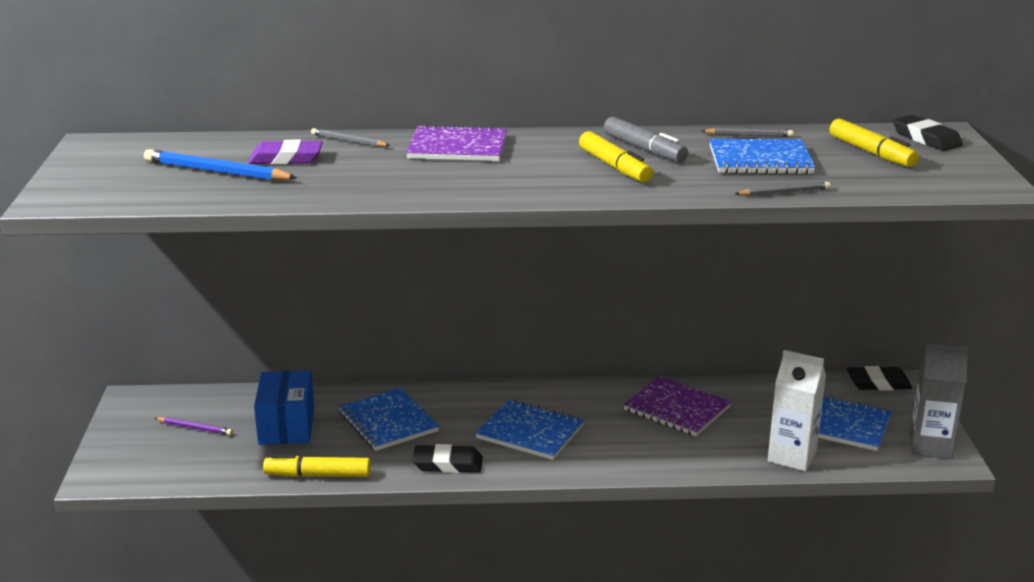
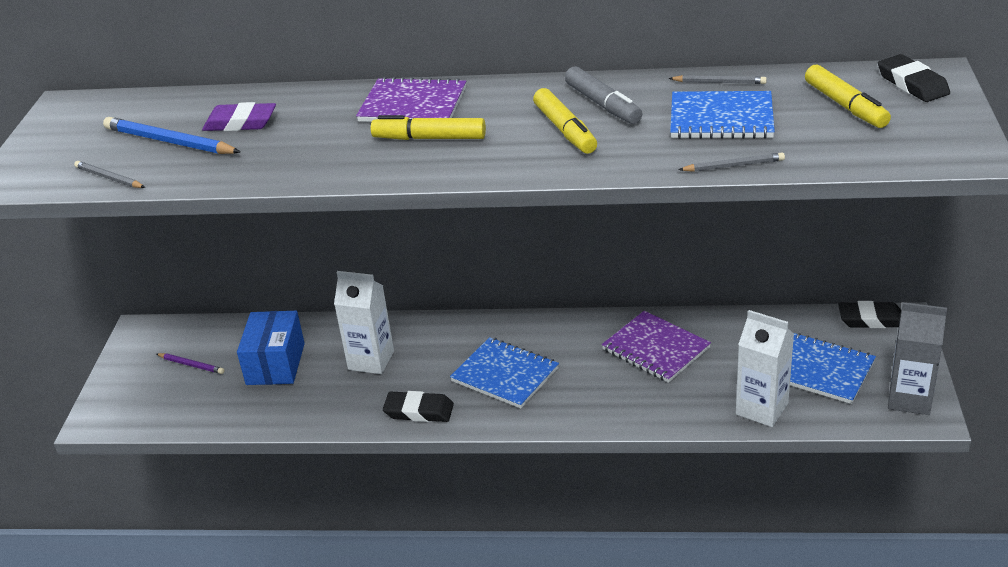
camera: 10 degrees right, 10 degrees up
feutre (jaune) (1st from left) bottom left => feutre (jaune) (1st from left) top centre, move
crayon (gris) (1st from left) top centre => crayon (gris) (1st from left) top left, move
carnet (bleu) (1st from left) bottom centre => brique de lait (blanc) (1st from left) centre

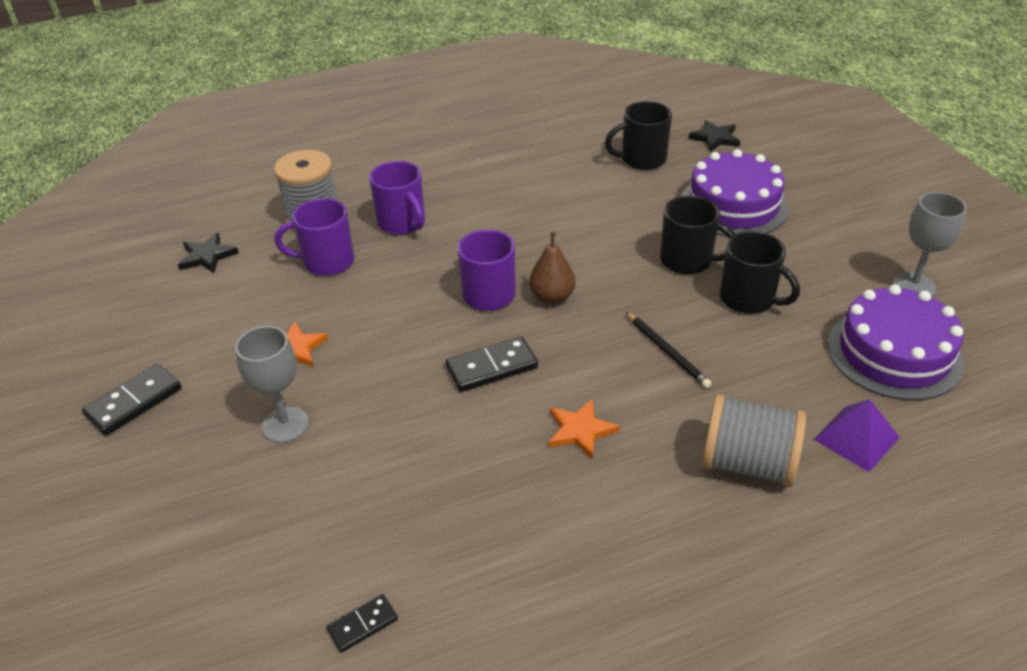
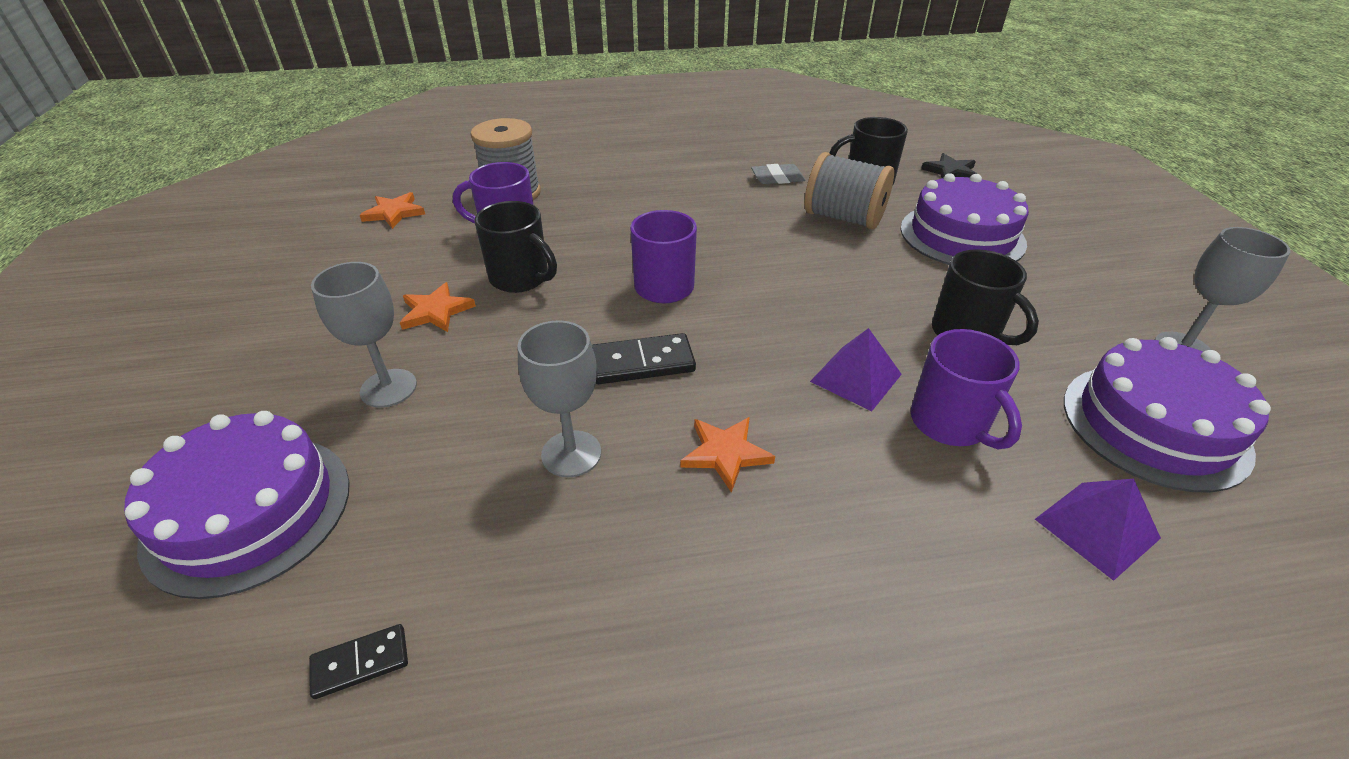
camera: 10 degrees right, 0 degrees up
domino (noir) (1st from left) middle left => nothing
poire (marron) centre => nothing
nothing => gâteau (violet) (1st from left) middle left
nothing => verre à pied (gris) (2nd from left) centre
nothing => gomme (gris) top centre
tasse (violet) (2nd from left in the first image) top centre => tasse (violet) (3rd from left) middle right, move
tasse (noir) (2nd from left in the first image) middle right => tasse (noir) (1st from left) top centre, move
bobine (gris) (2nd from left) middle right => bobine (gris) (2nd from left) top centre, move
crayon (noir) centre => pyramide (violet) (1st from left) centre
étoile (noir) (1st from left) middle left => étoile (orange) (1st from left) top left

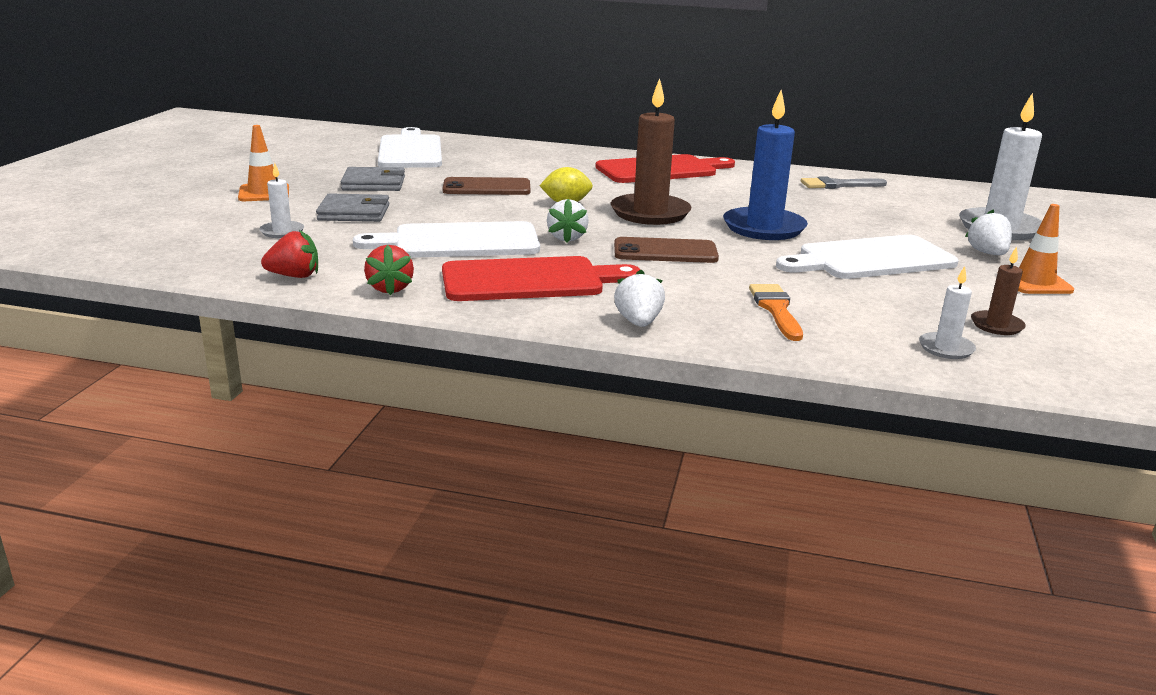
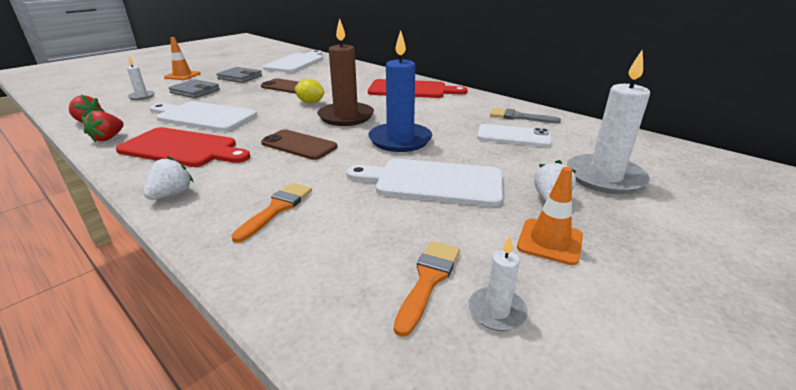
camera: 30 degrees right, 5 degrees up
fraise (blanc) (1st from left) top centre => nothing
nothing => téléphone (blanc) centre
bougie (blanc) (2nd from left) middle right => bougie (blanc) (2nd from left) bottom centre, move
bougie (marron) (2nd from left) middle right => pinceau (orange) (2nd from left) bottom centre

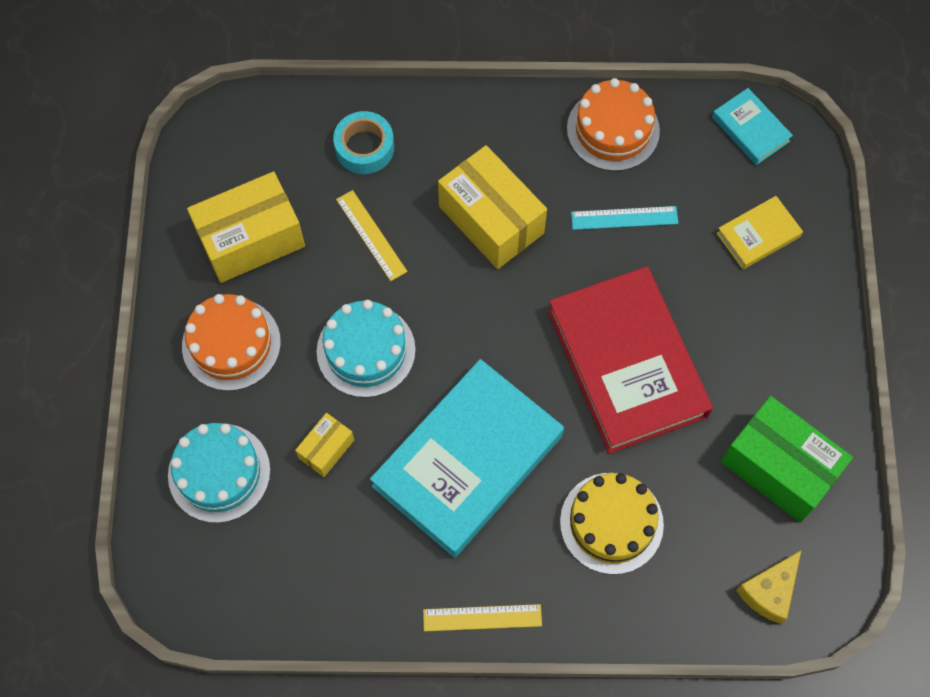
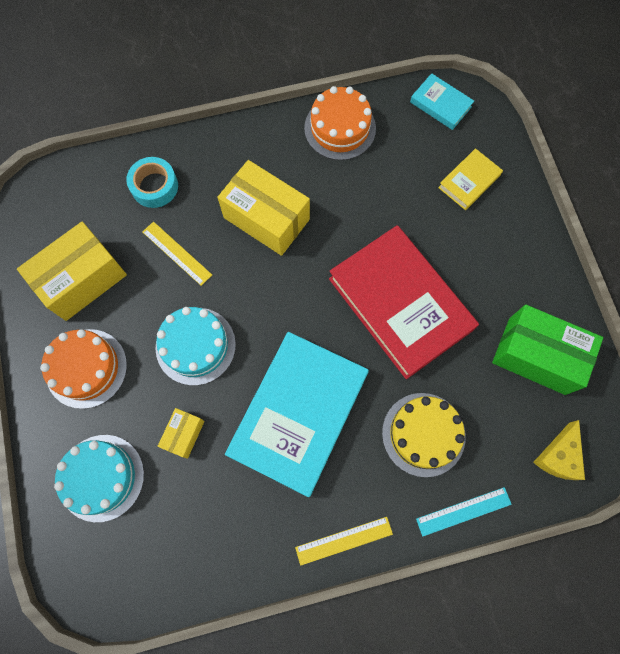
camera: 15 degrees left, 5 degrees up
règle (turquoise) top right => règle (turquoise) bottom right, move

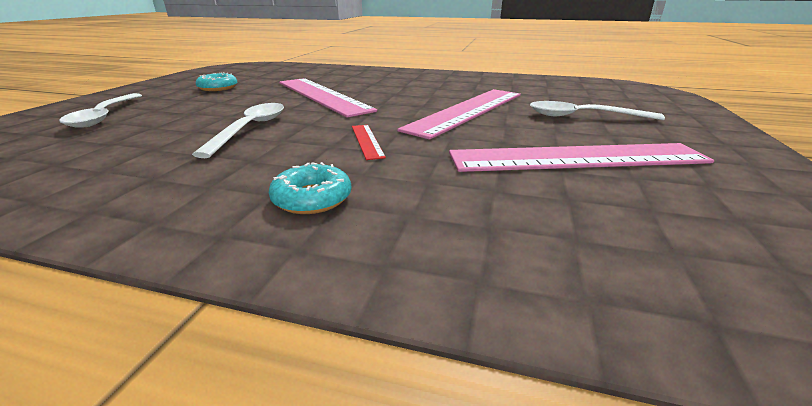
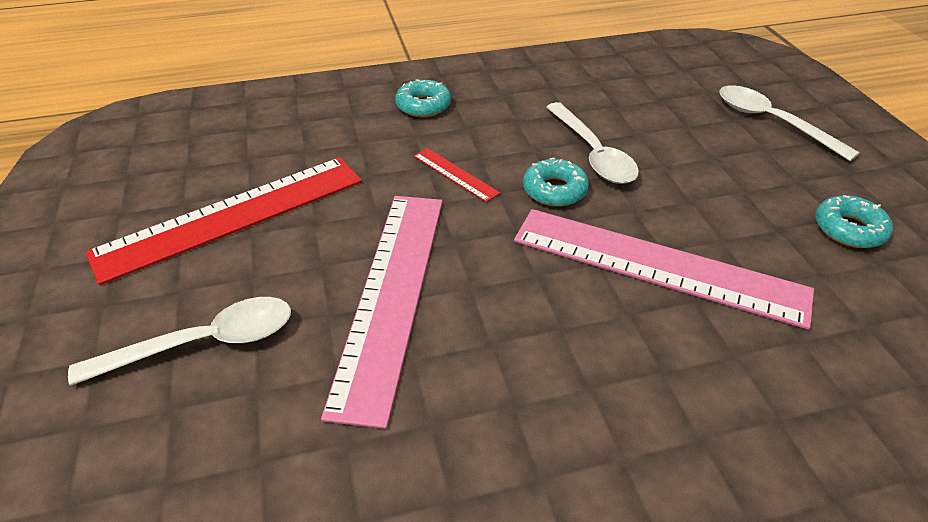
camera: 150 degrees right, 15 degrees up
nothing => beignet (turquoise) (2nd from left) centre
règle (rose) (3rd from left) middle right => règle (rouge) (1st from left) middle left

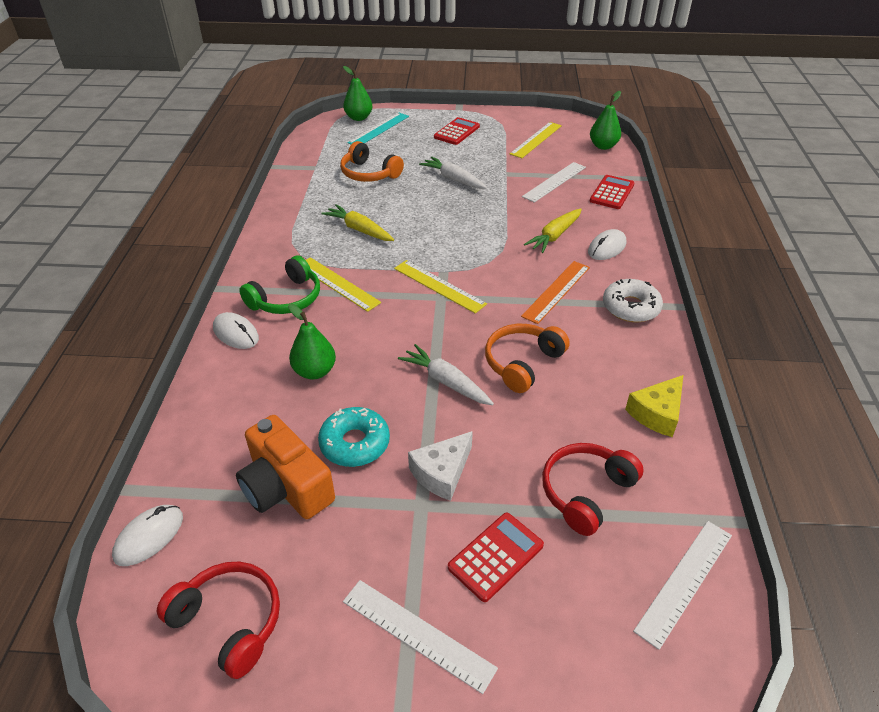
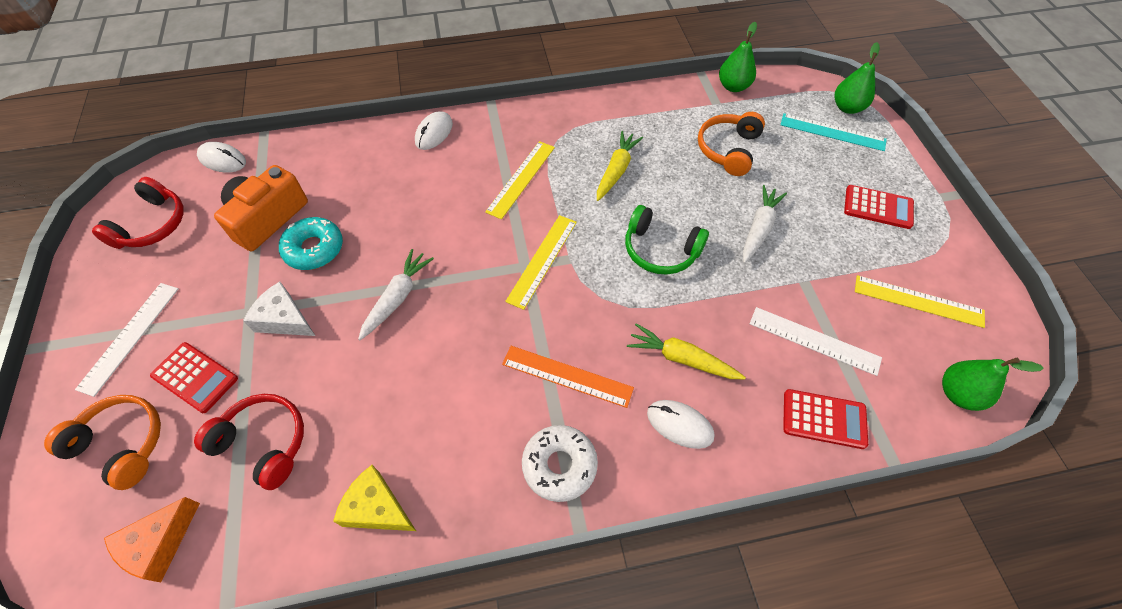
camera: 75 degrees right, 15 degrees up
casque audio (vert) middle left => casque audio (vert) centre, move
poire (vert) (1st from left) centre => poire (vert) (1st from left) top centre, move
casque audio (orange) (2nd from left in the first image) centre => casque audio (orange) (1st from left) bottom left, move
règle (blanc) (3rd from left) bottom right => fromage (orange) bottom left

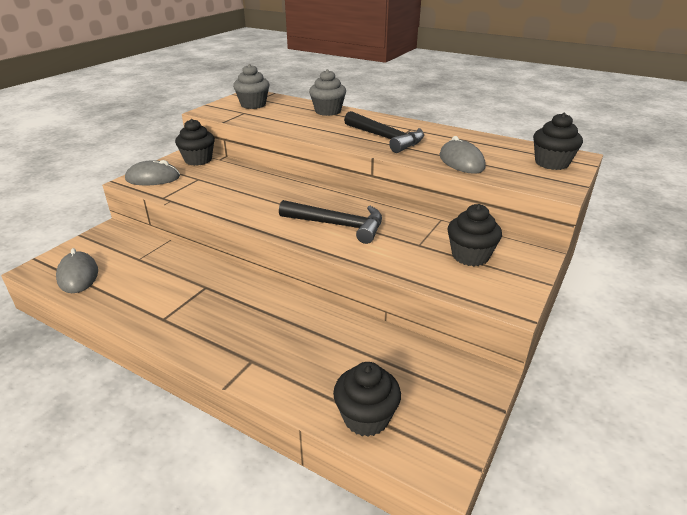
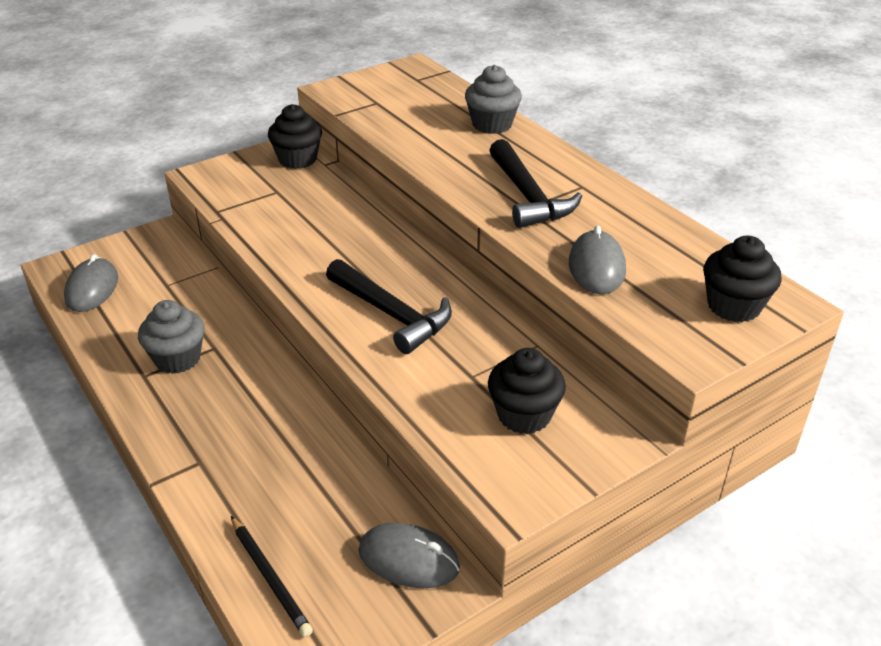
camera: 25 degrees right, 5 degrees up
souris (gris) (2nd from left) middle left => souris (gris) (2nd from left) bottom centre, move
muffin (gris) (1st from left) top centre => muffin (gris) (1st from left) middle left, move
muffin (noir) (2nd from left) bottom centre => crayon (noir) bottom left

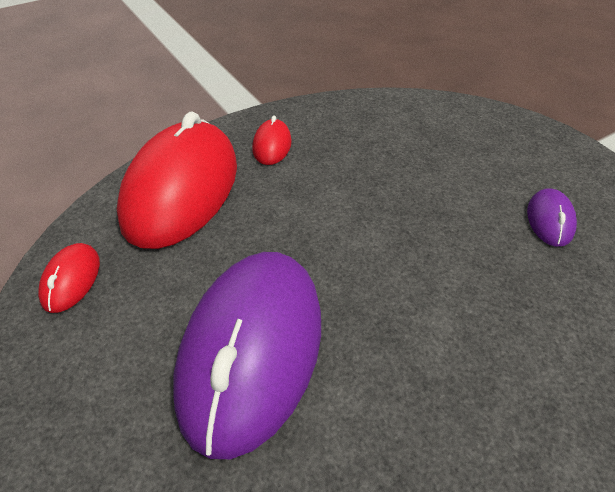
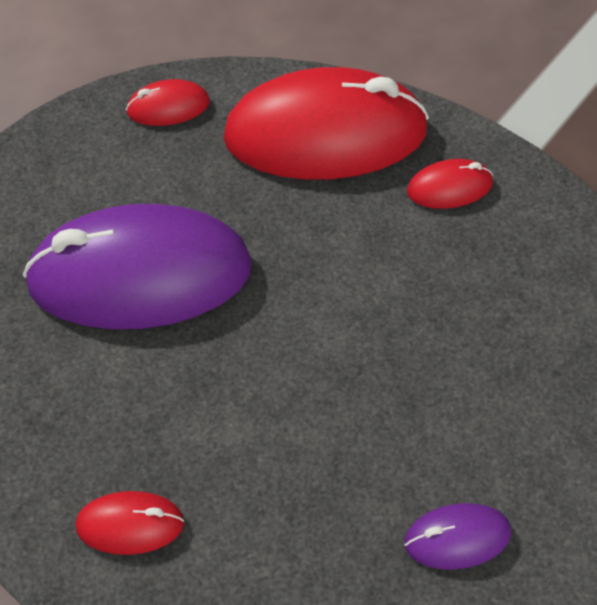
camera: 70 degrees right, 10 degrees up
nothing => souris (rouge) (1st from left) bottom left

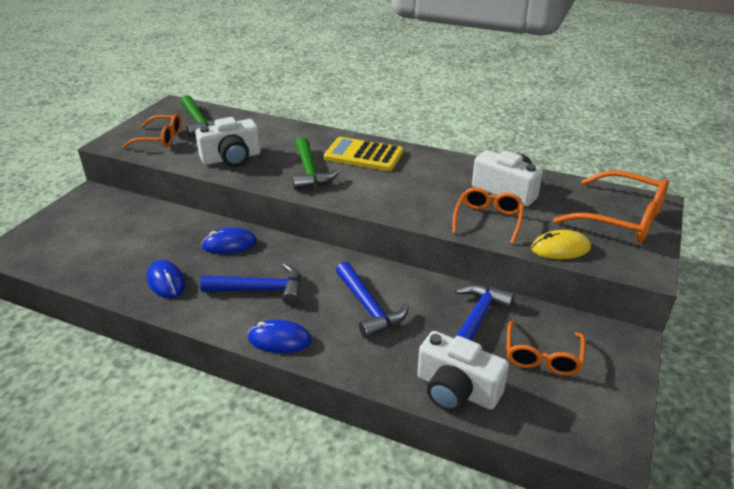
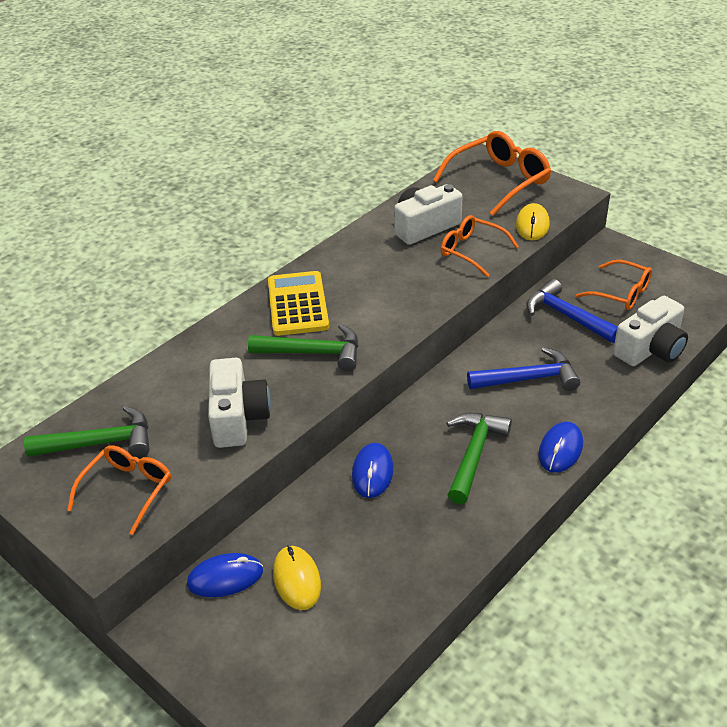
camera: 70 degrees left, 5 degrees up
nothing => souris (jaune) (1st from left) bottom centre
souris (bleu) (1st from left) middle left => souris (bleu) (1st from left) bottom left, move
marteau (bleu) (1st from left) centre => marteau (vert) (3rd from left) centre
calculatrice (jaune) top centre => calculatrice (jaune) centre, 135 degrees clockwise

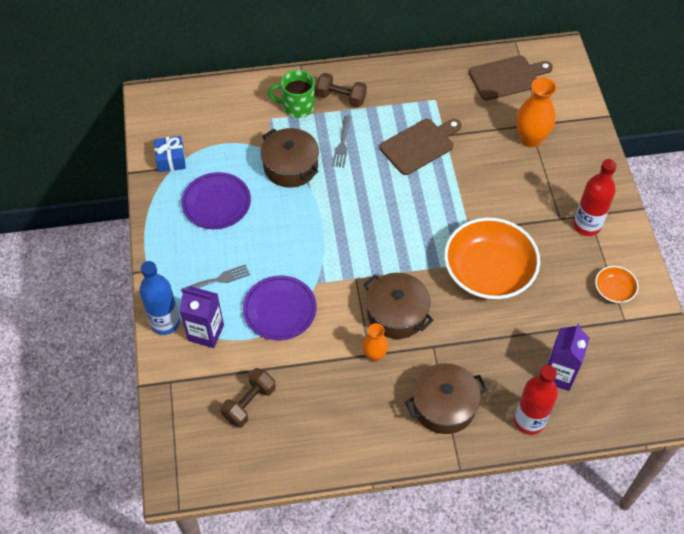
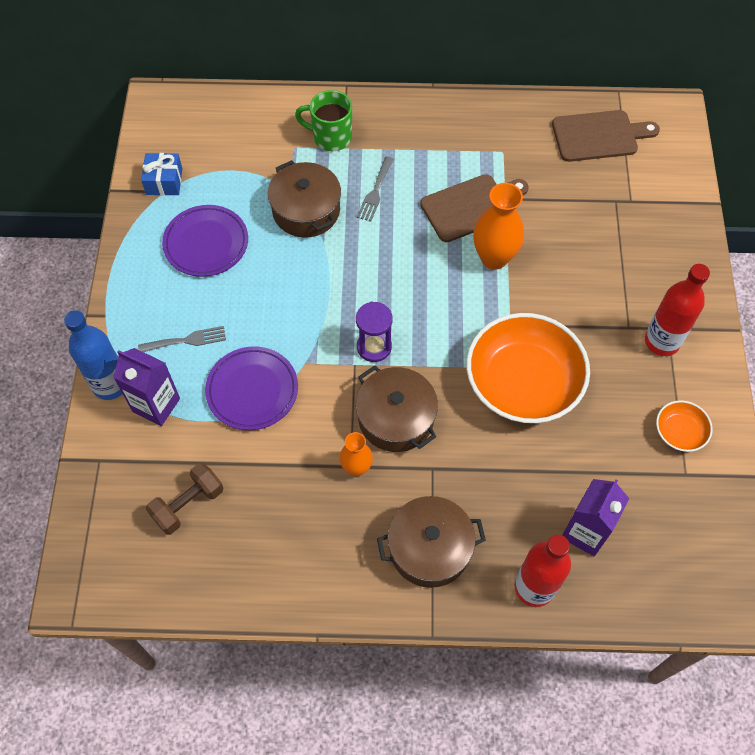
camera: 10 degrees right, 5 degrees up
haltère (marron) (2nd from left) top centre => nothing
nothing => sablier (violet) centre
vase (orange) (2nd from left) top right => vase (orange) (2nd from left) top centre, move

